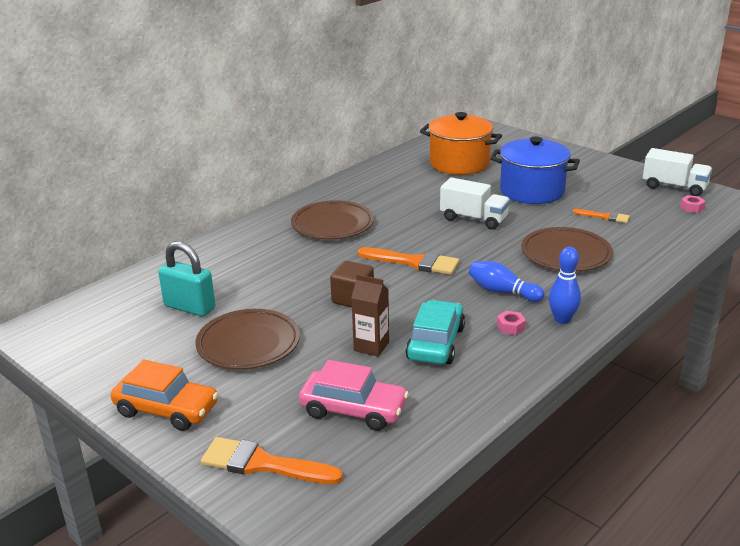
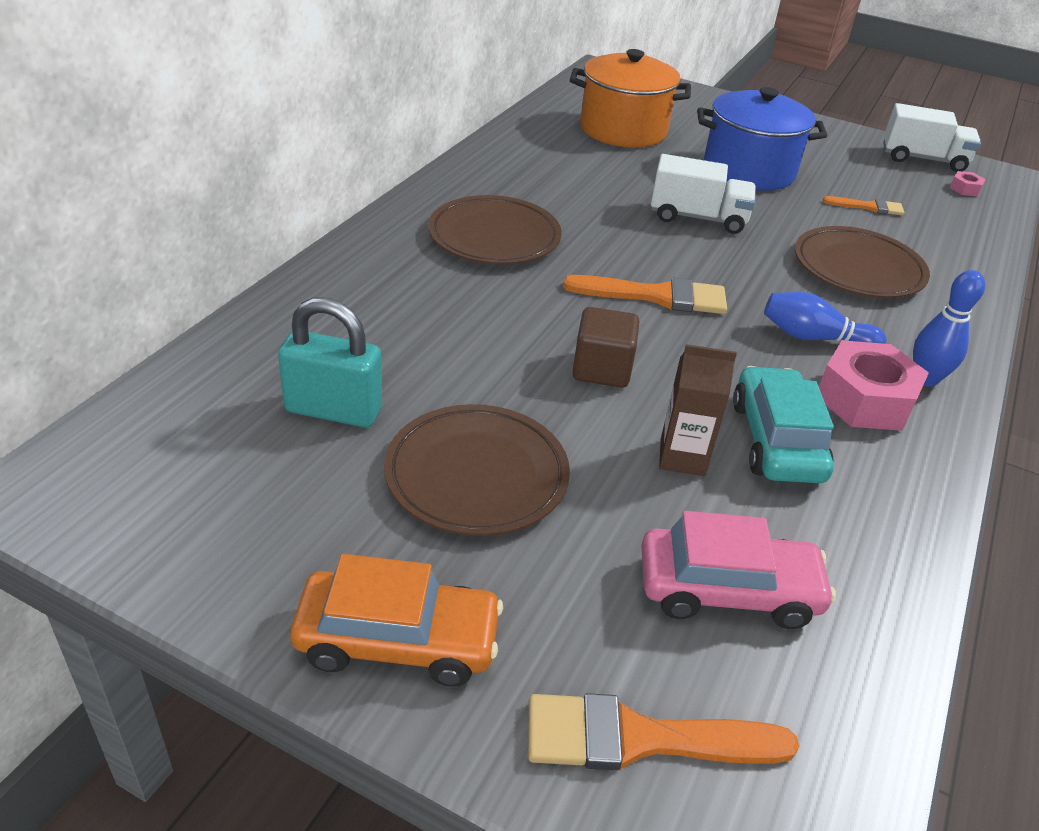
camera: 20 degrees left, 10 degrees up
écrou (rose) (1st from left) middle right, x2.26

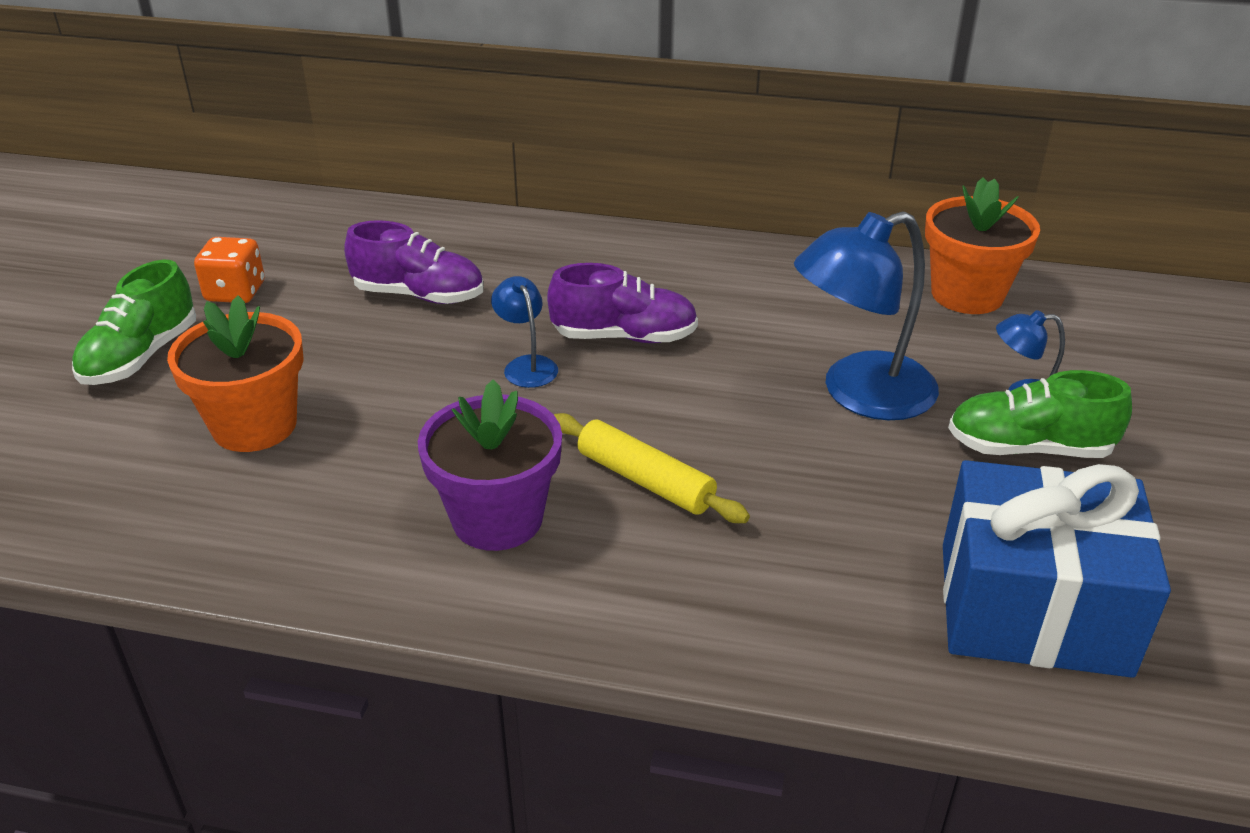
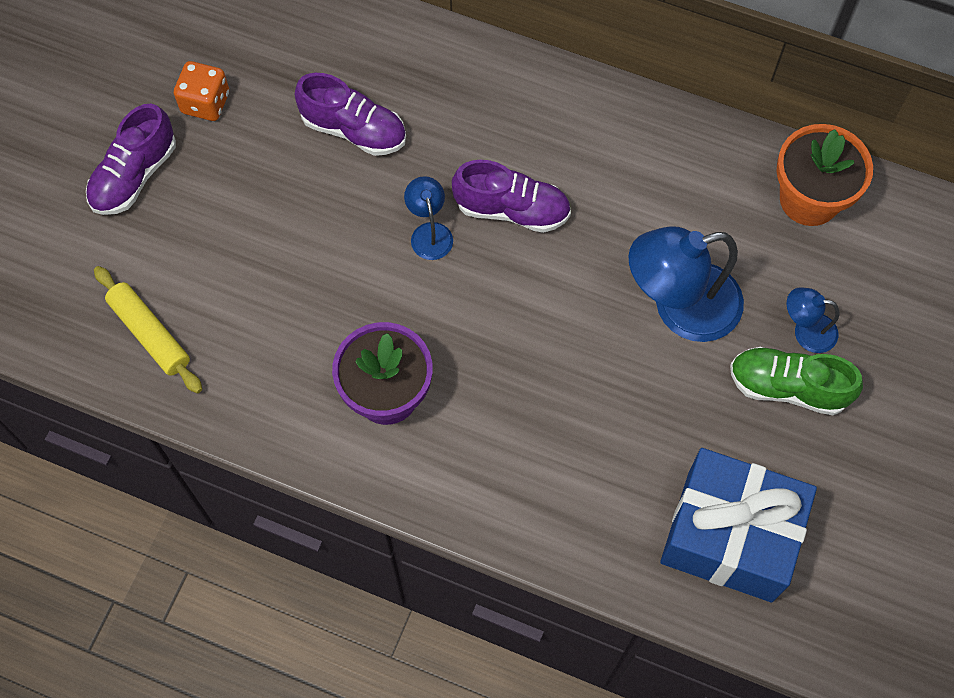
camera: 10 degrees right, 30 degrees up
pot de fleurs (orange) (1st from left) middle left => nothing
rouleau à pâtisserie (jaune) centre => rouleau à pâtisserie (jaune) middle left, move
chaussure (vert) (1st from left) middle left => chaussure (violet) (1st from left) top left

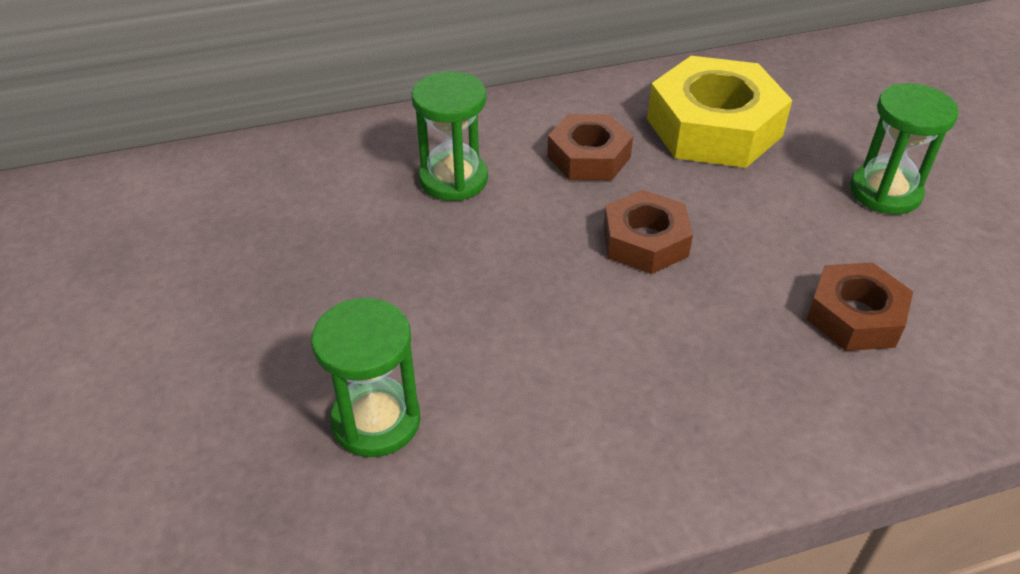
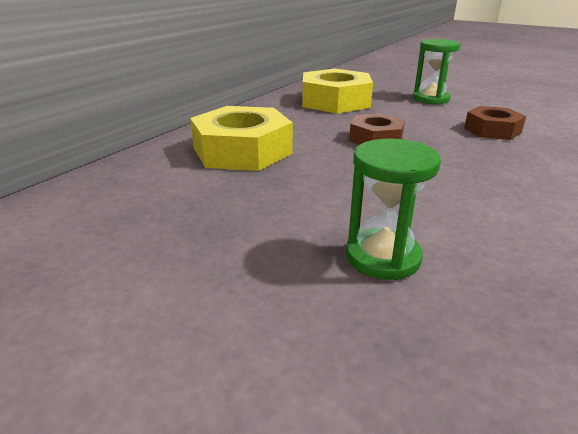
camera: 40 degrees left, 15 degrees down
écrou (marron) (1st from left) top centre => nothing
sablier (vert) (2nd from left) top centre => écrou (jaune) (1st from left) top centre

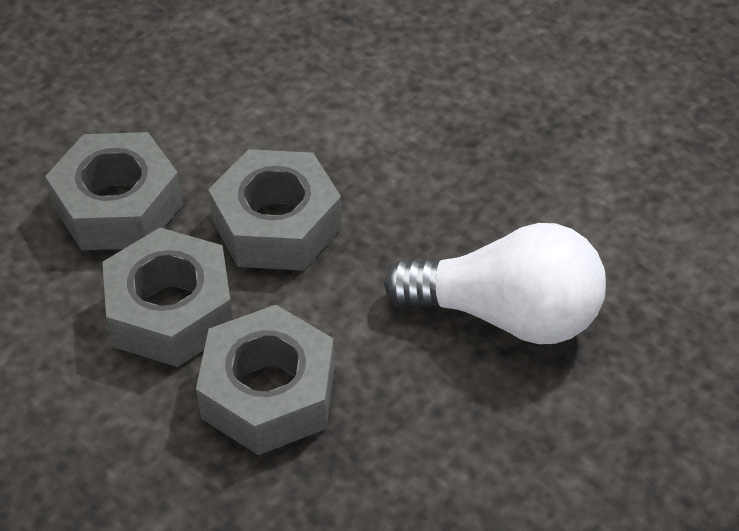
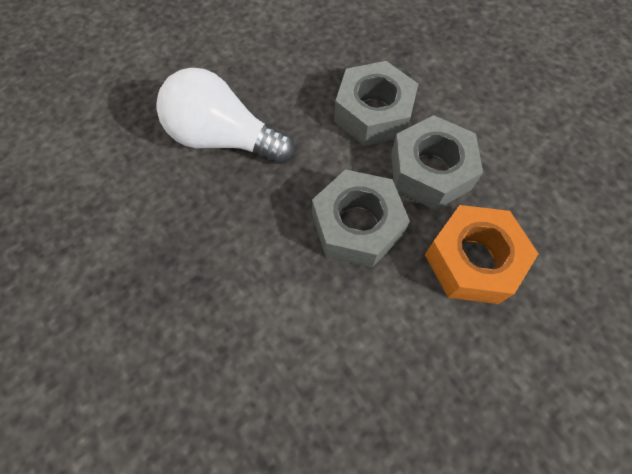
camera: 170 degrees left, 15 degrees up
écrou (gris) (1st from left) middle left => écrou (orange) middle right

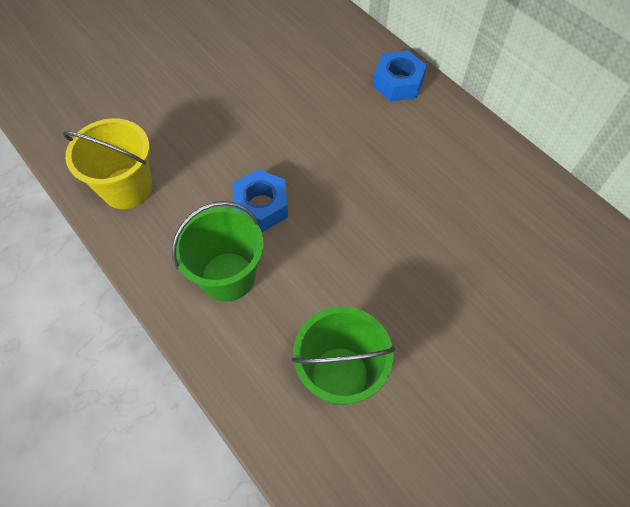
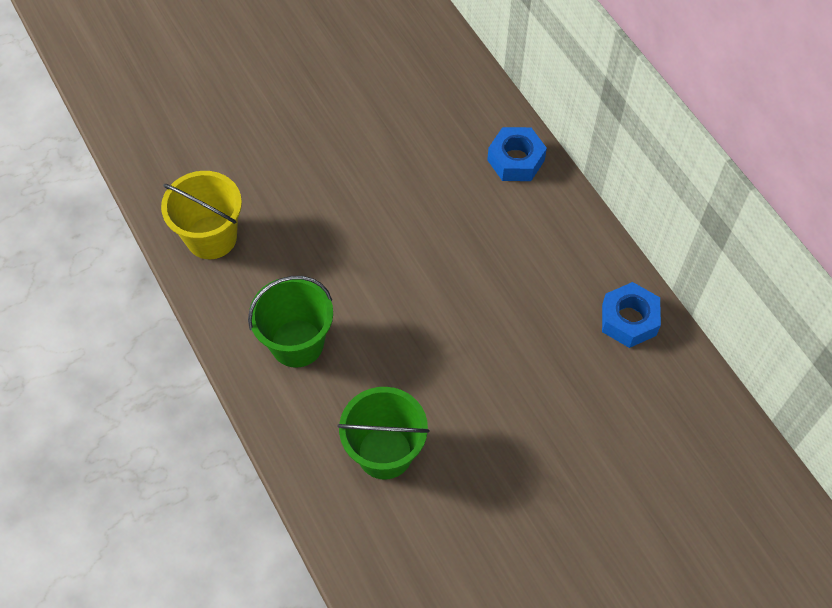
camera: 10 degrees right, 0 degrees up
écrou (bleu) (1st from left in the first image) centre => écrou (bleu) (2nd from left) middle right, move

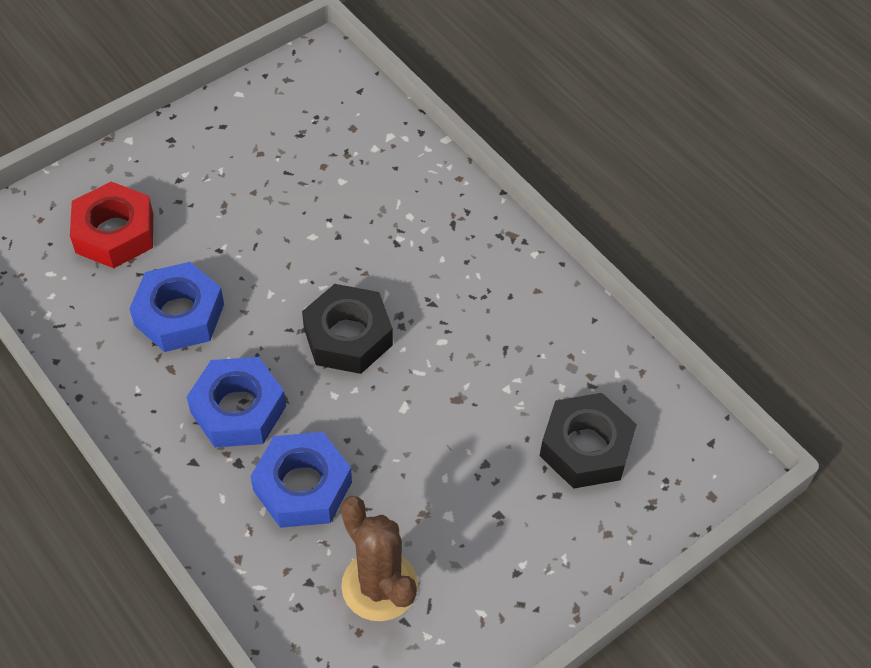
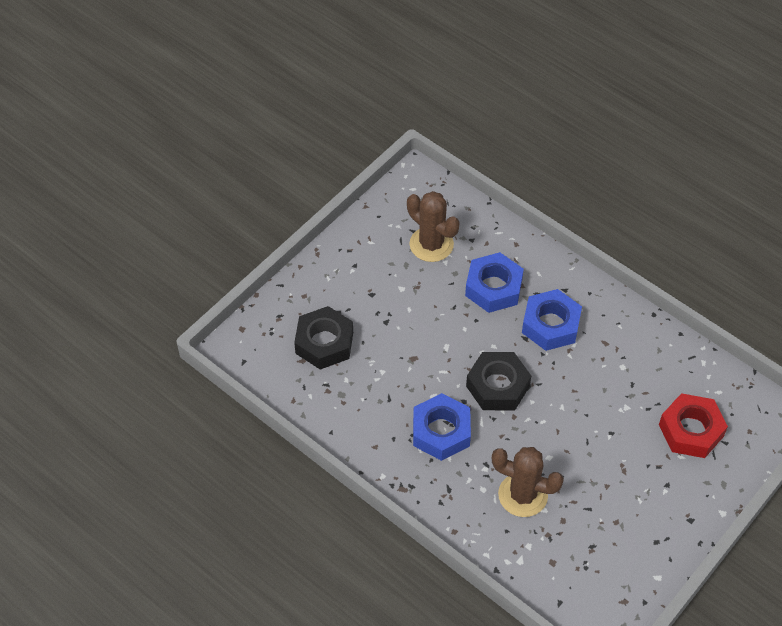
camera: 170 degrees right, 0 degrees up
nothing => cactus (marron) (2nd from left) bottom right
écrou (bleu) (1st from left) middle left => écrou (bleu) (1st from left) bottom centre, move

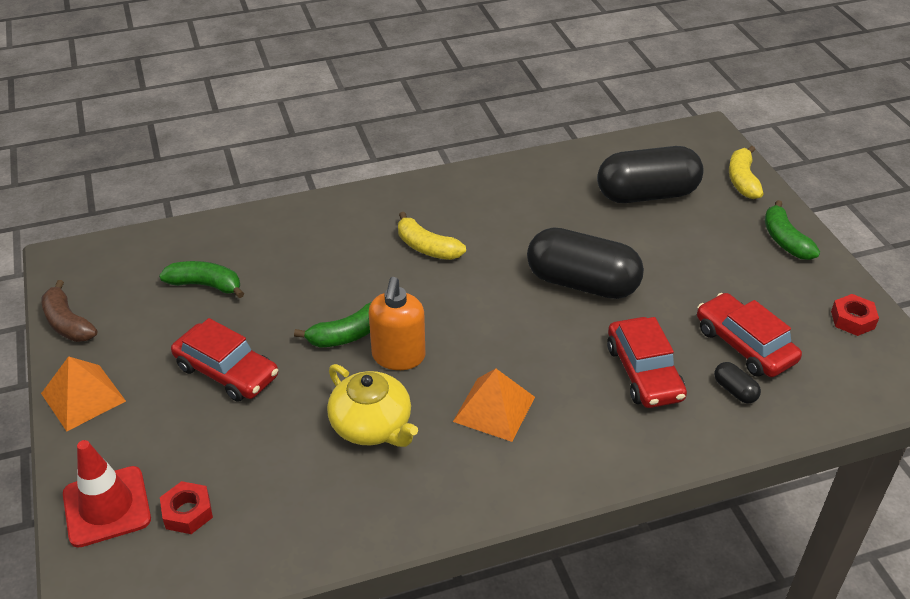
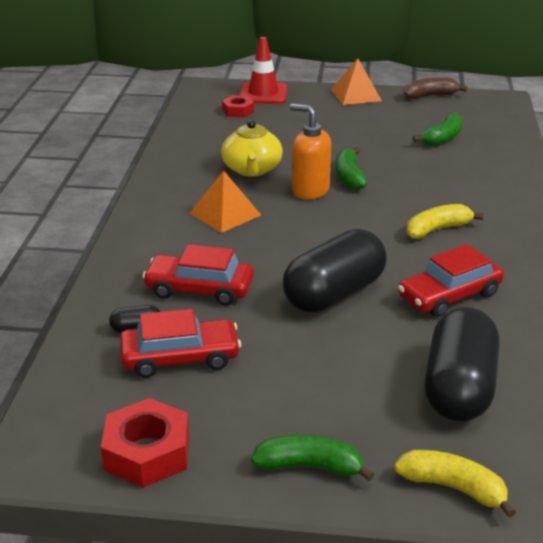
camera: 115 degrees right, 10 degrees down
voiture (rouge) (1st from left in the first image) middle left => voiture (rouge) (3rd from left) middle right, move
théière (jaune) bottom centre => théière (jaune) top centre, 75 degrees counterclockwise
écrou (rouge) (2nd from left in the first image) middle right => écrou (rouge) (1st from left) bottom left, x1.65

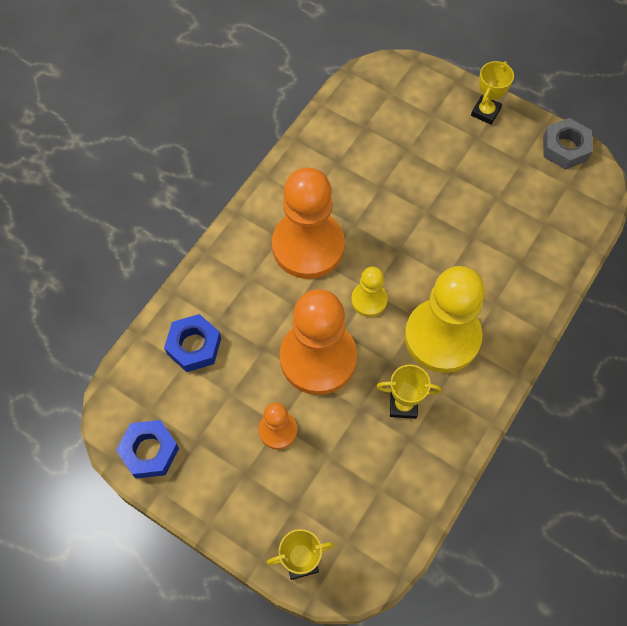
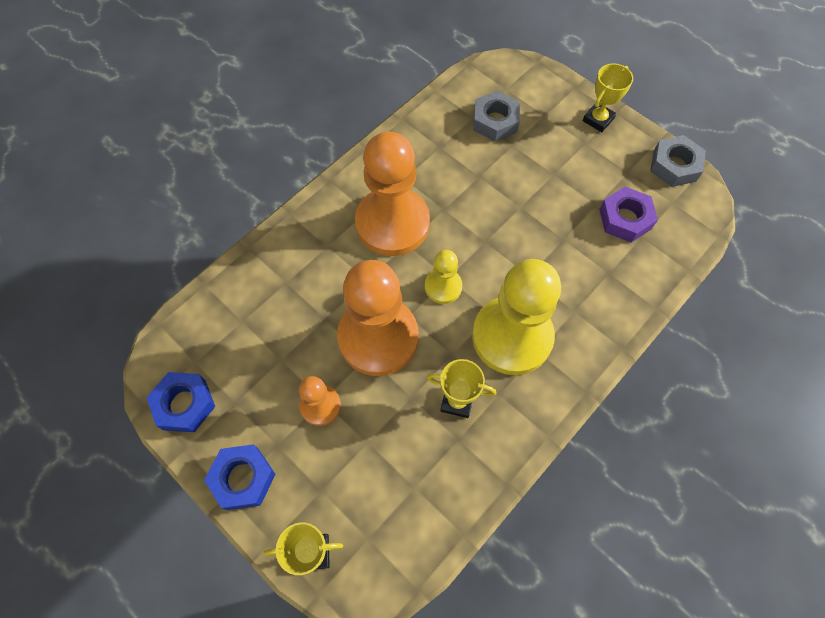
camera: 10 degrees right, 0 degrees up
nothing => écrou (gris) (1st from left) top centre
nothing => écrou (violet) middle right
écrou (bleu) (2nd from left) middle left => écrou (bleu) (2nd from left) bottom left, move

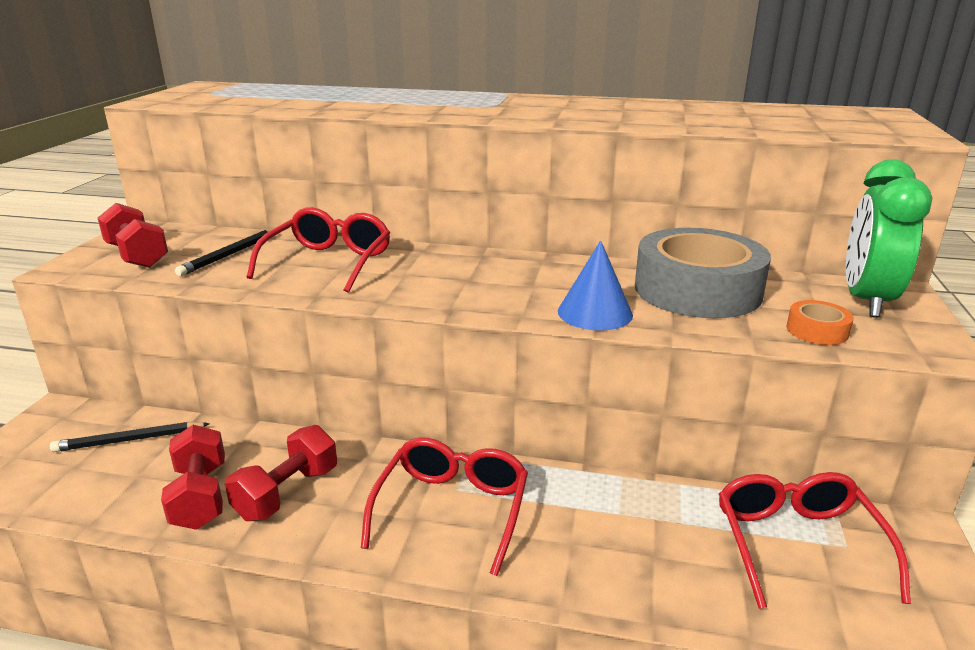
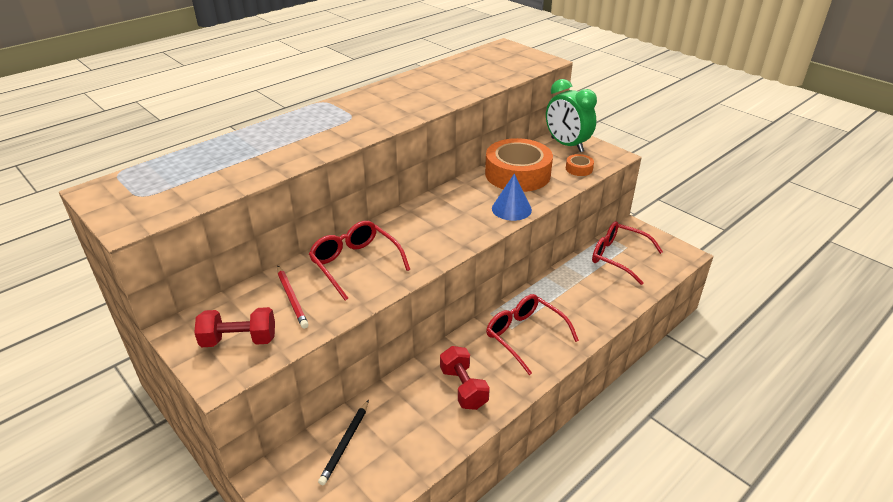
camera: 55 degrees left, 10 degrees up
haltère (rouge) (2nd from left) bottom left => nothing
crayon (noir) (2nd from left) middle left => crayon (rouge) middle left
ruban adhésif (gris) middle right => ruban adhésif (orange) (1st from left) top centre

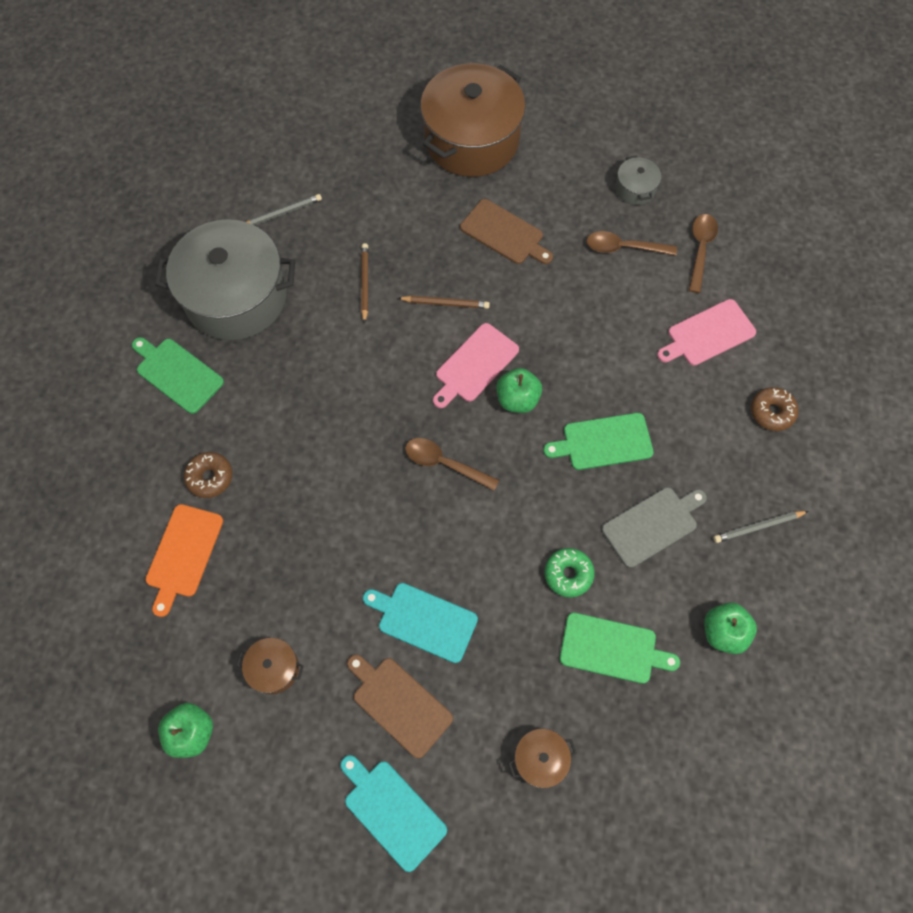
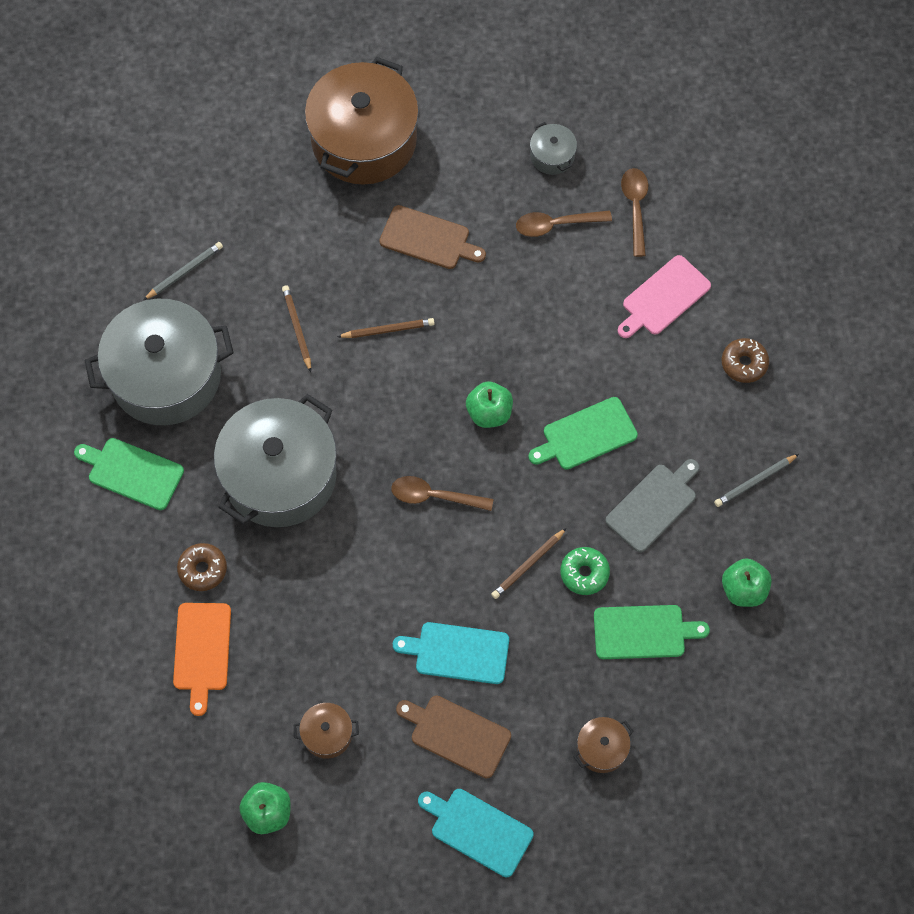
camera: 15 degrees left, 0 degrees up
planche à découper (rose) (1st from left) centre => nothing
nothing => marmite (gris) (2nd from left) middle left
nothing => crayon (marron) (3rd from left) centre

